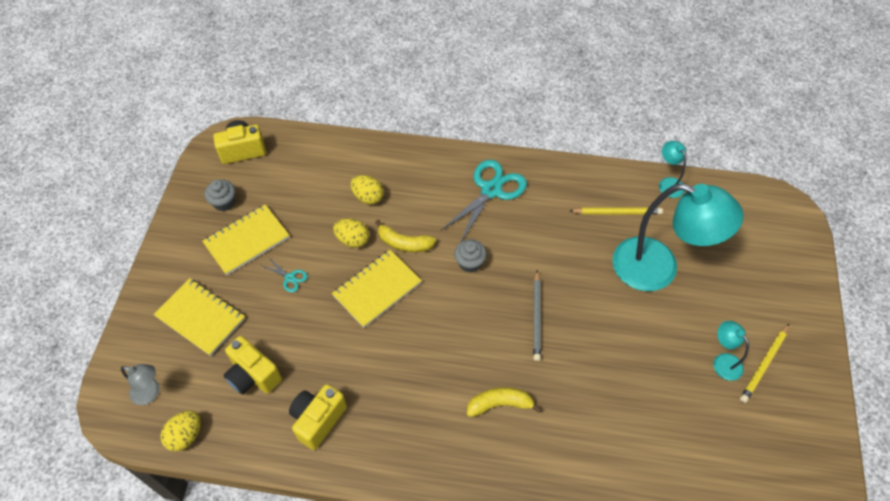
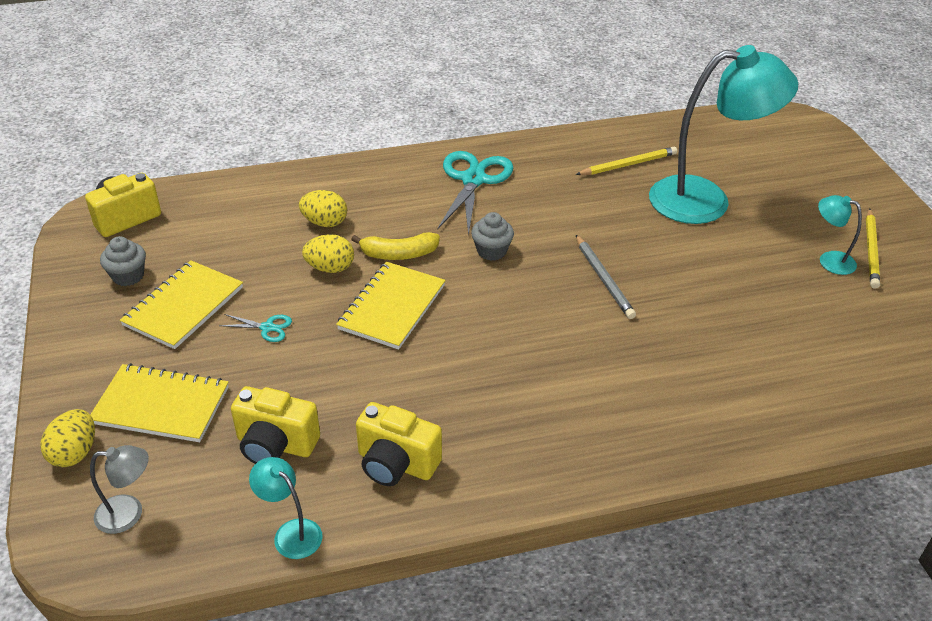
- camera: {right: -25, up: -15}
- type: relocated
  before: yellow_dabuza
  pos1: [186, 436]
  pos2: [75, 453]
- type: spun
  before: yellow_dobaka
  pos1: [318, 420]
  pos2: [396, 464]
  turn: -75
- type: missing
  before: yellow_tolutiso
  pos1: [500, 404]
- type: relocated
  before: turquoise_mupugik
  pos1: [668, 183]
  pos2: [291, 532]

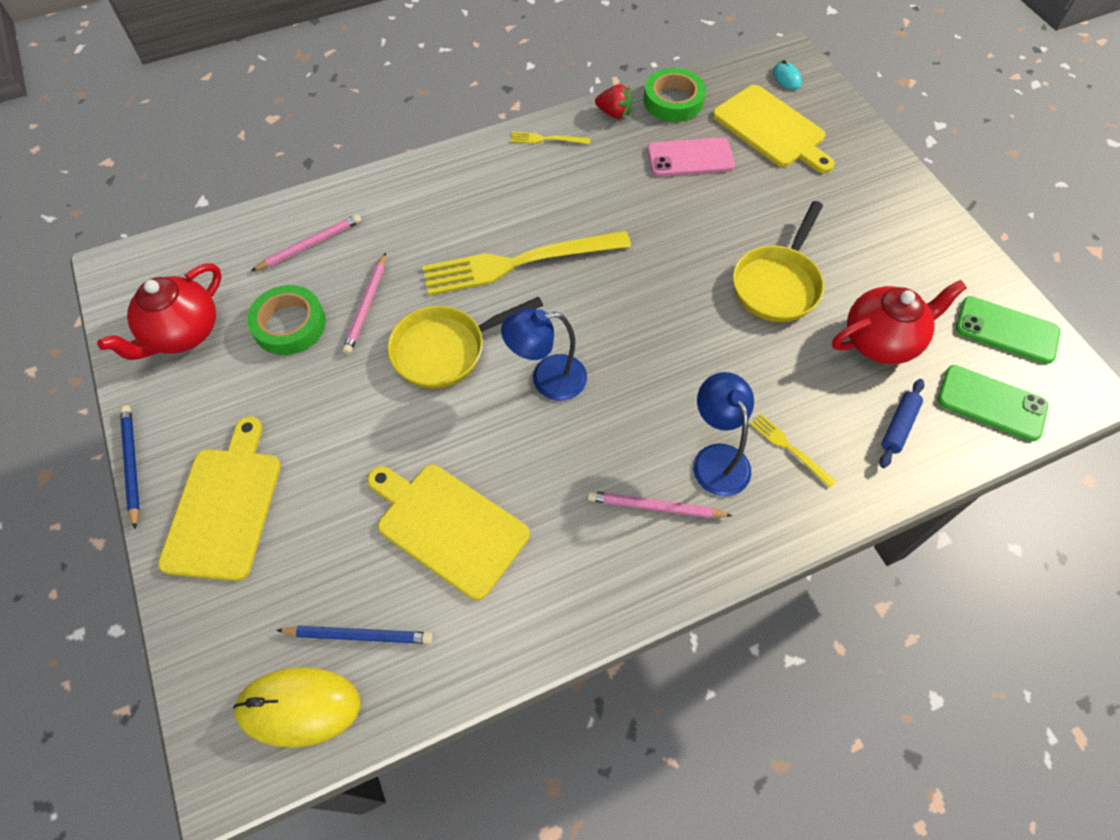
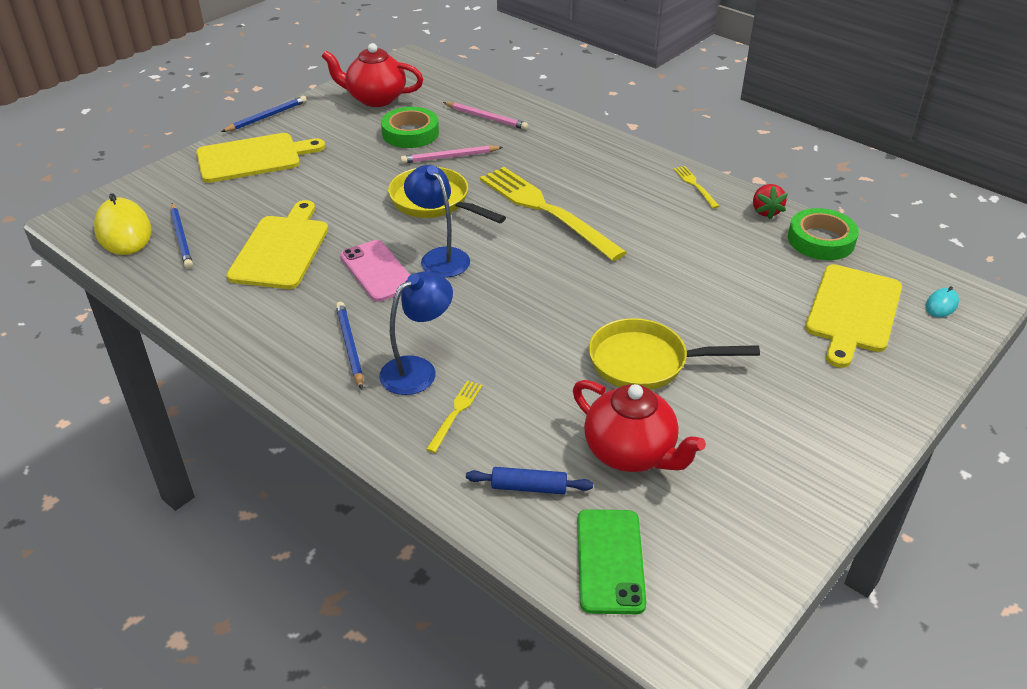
- camera: {right: 65, up: -20}
- type: colour
  before: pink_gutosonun
  after: blue_gutosonun
  pos1: [655, 507]
  pos2: [350, 346]
- type: relocated
  before: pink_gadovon
  pos1: [690, 158]
  pos2: [377, 271]
- type: missing
  before: green_gadovon
  pos1: [1006, 330]

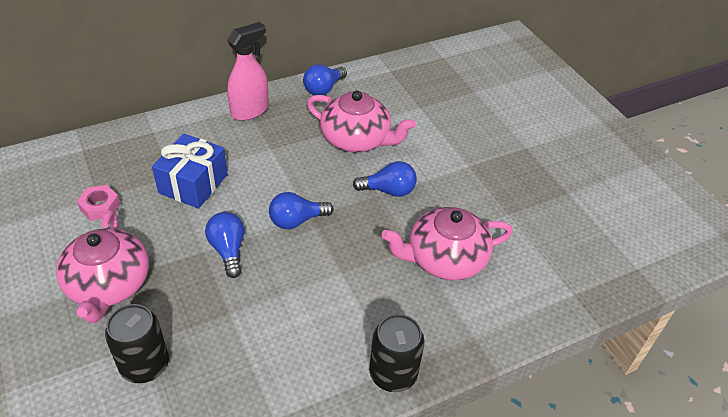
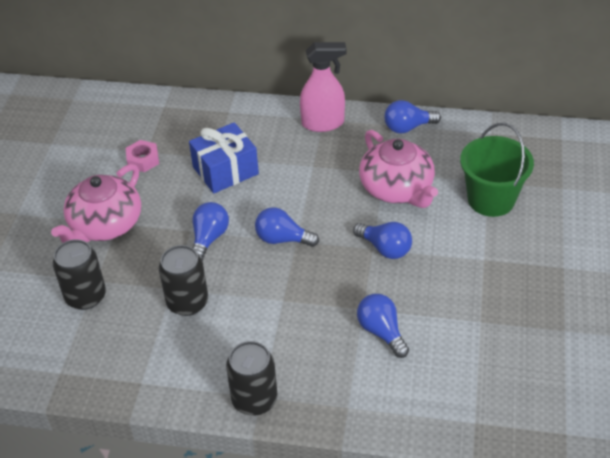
- camera: {right: 40, up: 0}
- type: exchanged
  before: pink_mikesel
  after: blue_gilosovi
  pos1: [444, 259]
  pos2: [381, 332]
- type: appeared
  after: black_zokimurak
  pos2: [187, 302]
- type: appeared
  after: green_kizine
  pos2: [491, 199]

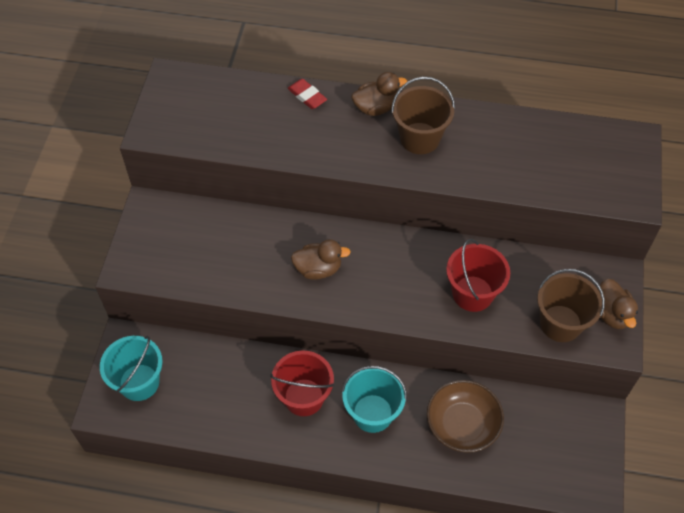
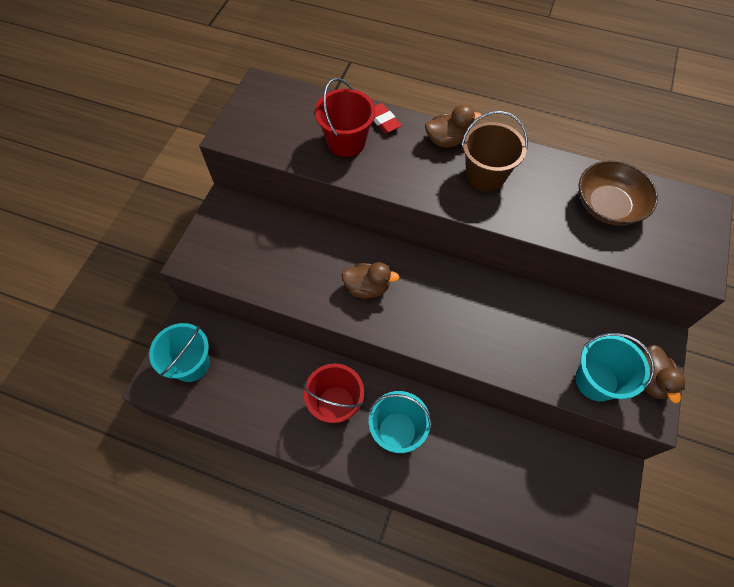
- camera: {right: 10, up: 5}
- type: relocated
  before: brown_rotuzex
  pos1: [462, 424]
  pos2: [608, 206]
- type: relocated
  before: red_kizine
  pos1: [472, 293]
  pos2: [346, 142]
- type: colour
  before: brown_kizine
  after: turquoise_kizine
  pos1: [560, 323]
  pos2: [596, 381]

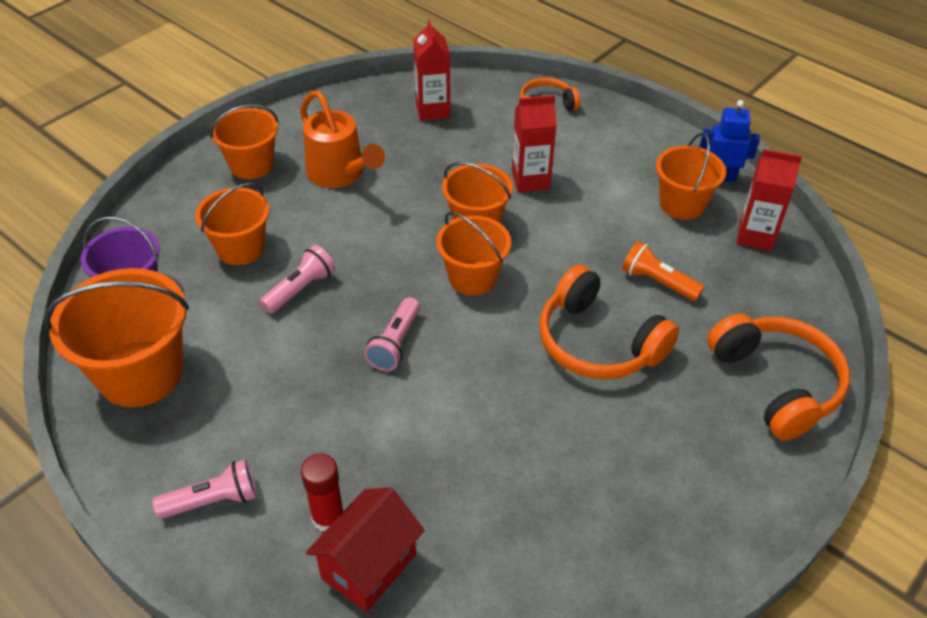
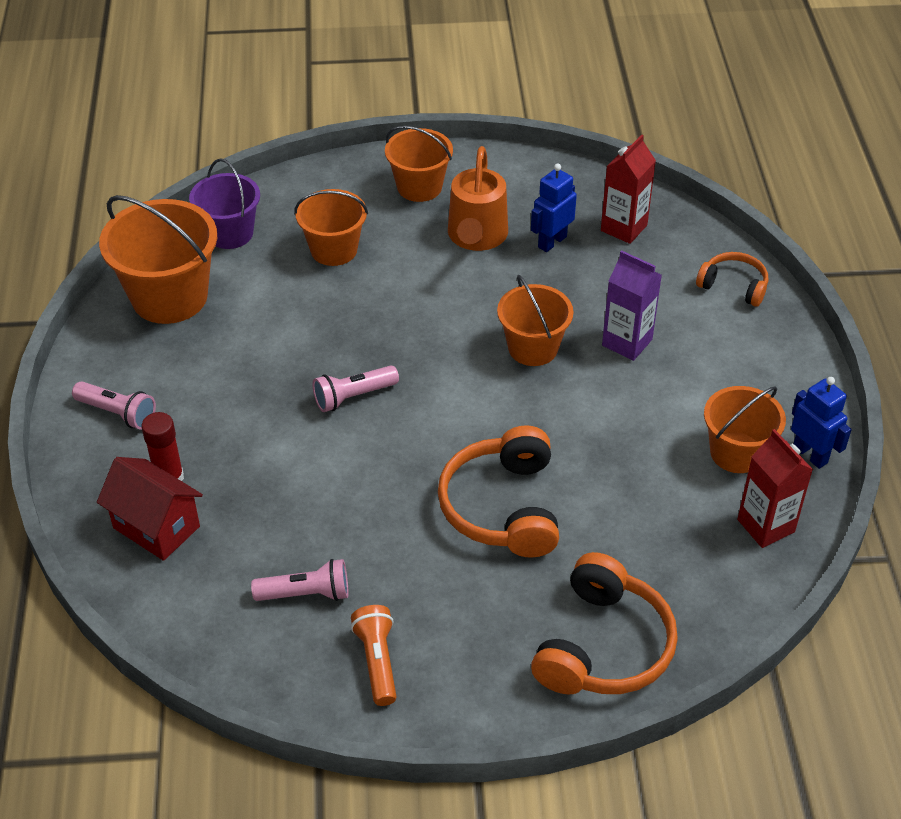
- camera: {right: 45, up: 0}
- type: relocated
  before: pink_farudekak
  pos1: [300, 289]
  pos2: [306, 594]
- type: spun
  before: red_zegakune
  pos1: [369, 566]
  pos2: [156, 527]
  turn: 45
- type: missing
  before: orange_kizine
  pos1: [473, 277]
- type: colour
  before: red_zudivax
  after: purple_zudivax
  pos1: [530, 180]
  pos2: [627, 342]
- type: relocated
  before: orange_farudekak
  pos1: [658, 282]
  pos2: [377, 661]
- type: appeared
  after: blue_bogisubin
  pos2: [552, 242]

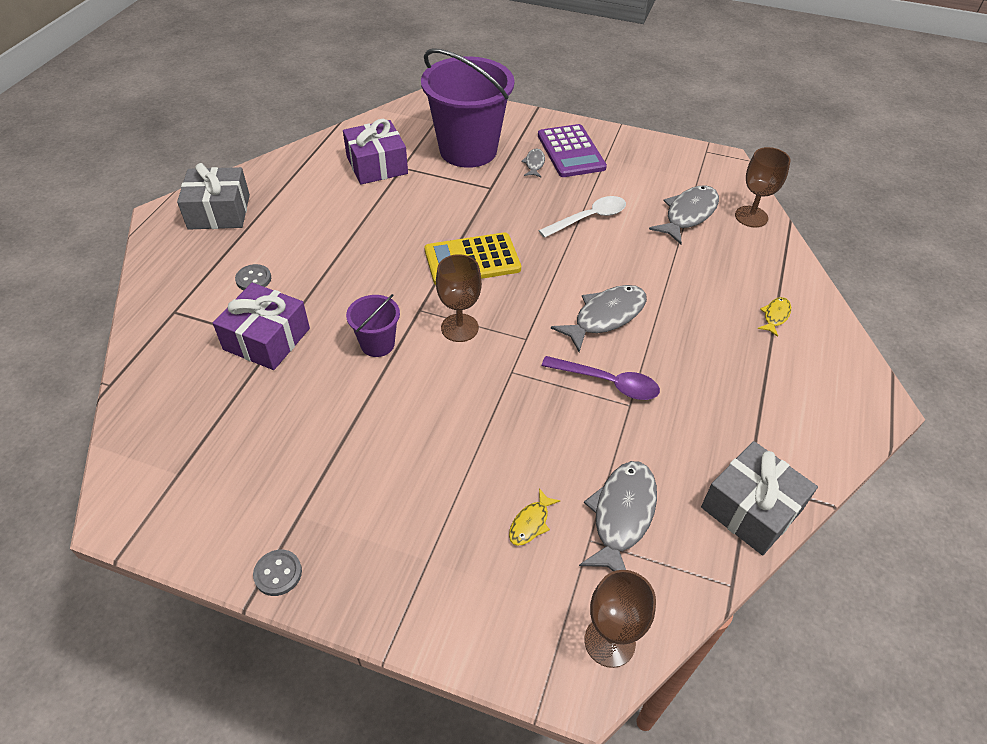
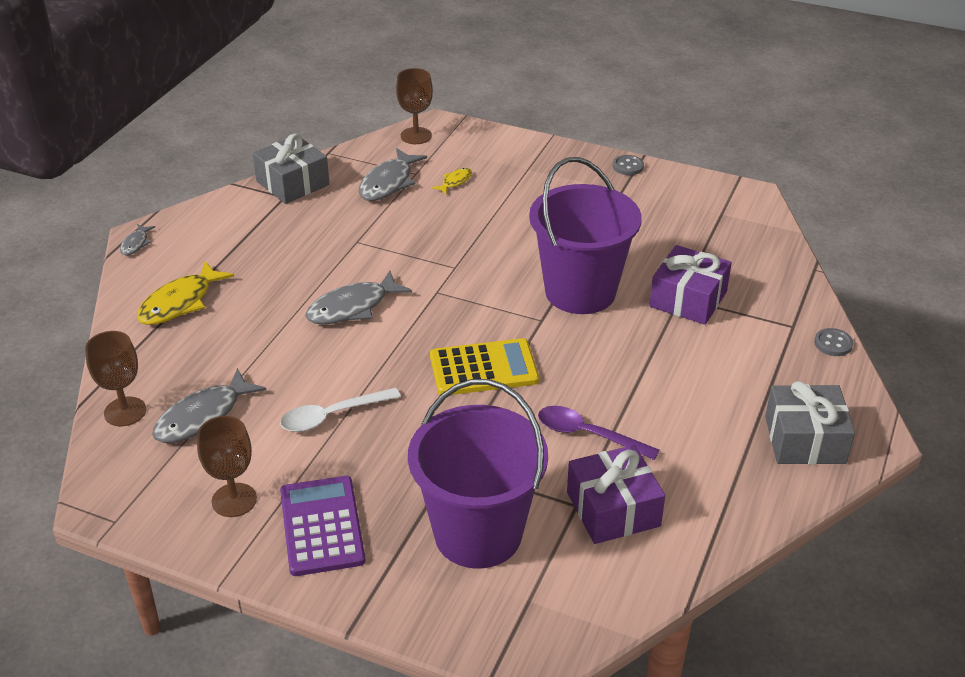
- camera: {right: -175, up: -10}
- type: relocated
  before: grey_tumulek
  pos1: [253, 279]
  pos2: [833, 344]
- type: size
  before: purple_kizine
  pos1: [377, 344]
  pos2: [580, 292]
  scale: 2.18
- type: relocated
  before: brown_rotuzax
  pos1: [459, 328]
  pos2: [234, 500]
- type: relocated
  before: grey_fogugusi
  pos1: [534, 164]
  pos2: [135, 244]
- type: relocated
  before: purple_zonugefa
  pos1: [608, 383]
  pos2: [588, 434]
- type: size
  before: yellow_fogugusi
  pos1: [775, 316]
  pos2: [180, 303]
  scale: 1.96

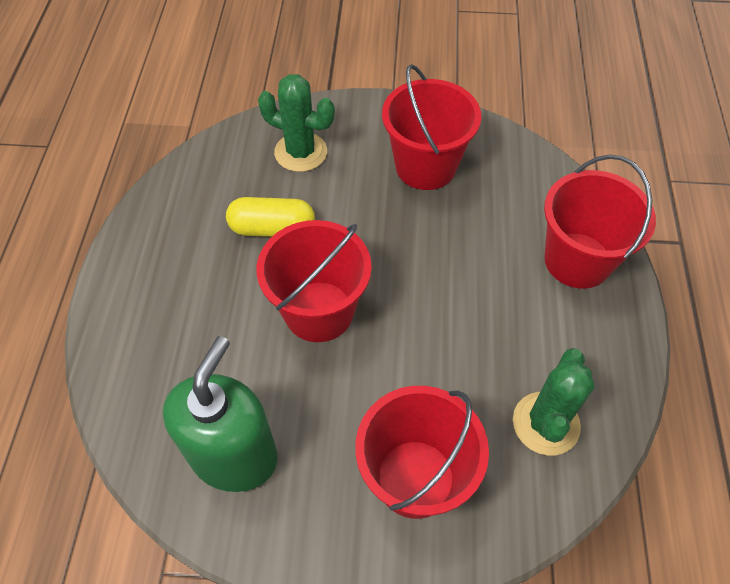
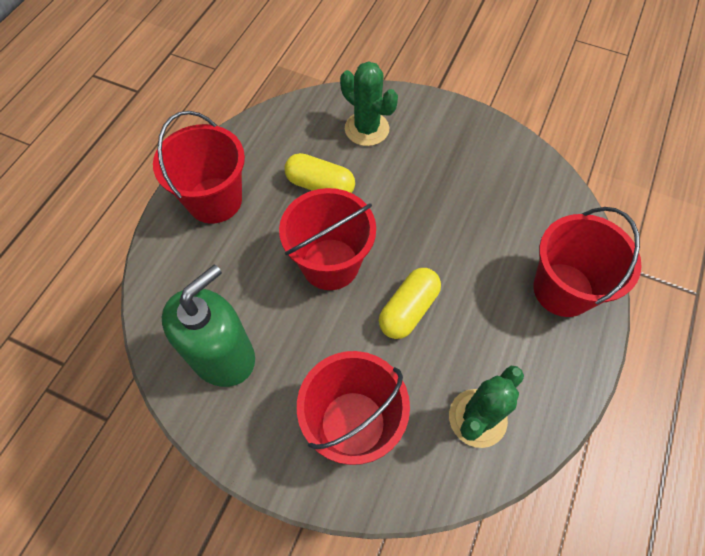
- camera: {right: 20, up: 5}
- type: relocated
  before: red_kizine
  pos1: [425, 166]
  pos2: [214, 200]
- type: appeared
  after: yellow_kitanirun
  pos2: [408, 309]

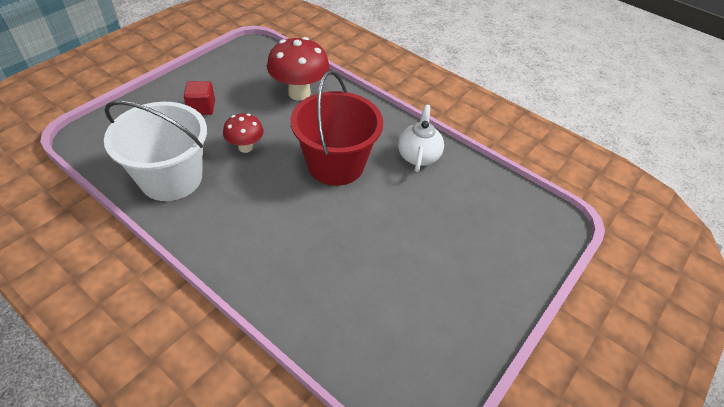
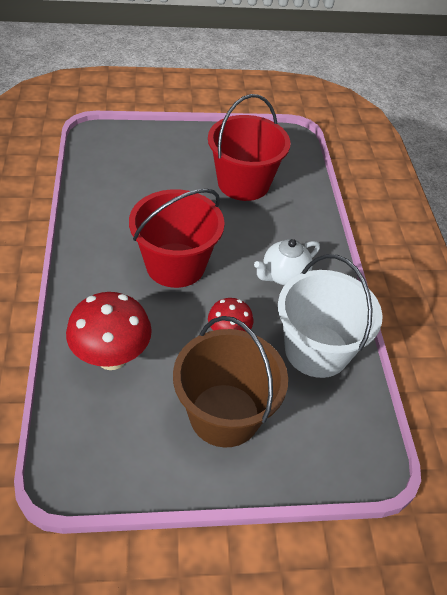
- camera: {right: -135, up: 0}
- type: exchanged
  before: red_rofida
  after: brown_kizine
  pos1: [202, 108]
  pos2: [224, 415]
- type: relocated
  before: white_mikesel
  pos1: [418, 156]
  pos2: [284, 276]
- type: appeared
  after: red_kizine
  pos2: [243, 183]

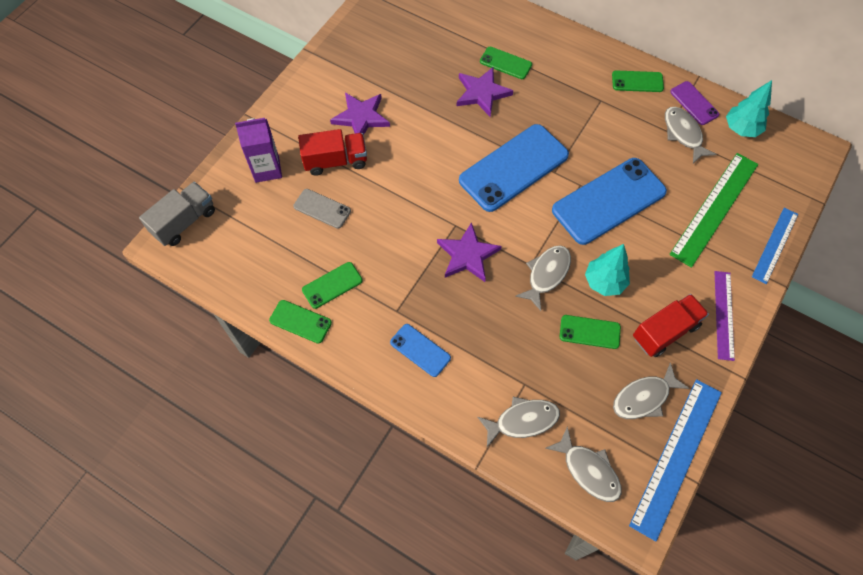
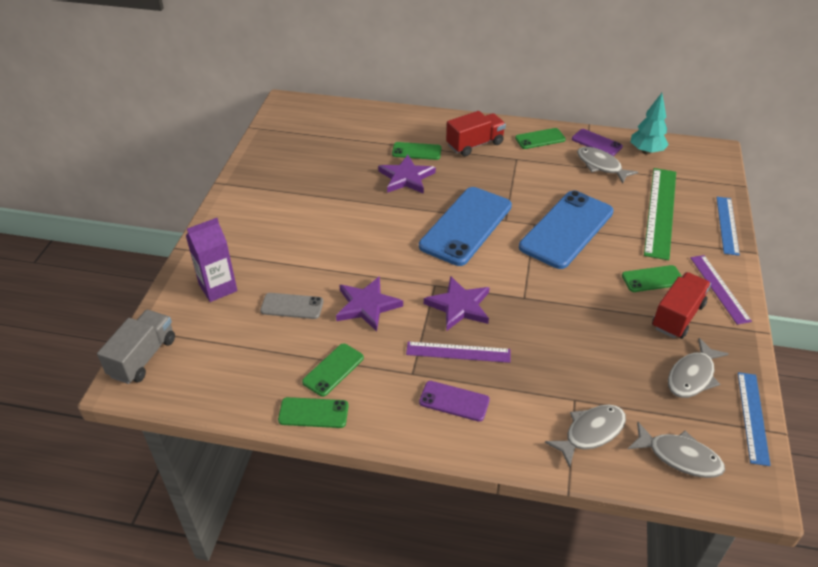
- camera: {right: -20, up: -20}
- type: relocated
  before: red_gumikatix
  pos1: [335, 161]
  pos2: [475, 144]
- type: relocated
  before: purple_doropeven
  pos1: [361, 117]
  pos2: [367, 306]
- type: colour
  before: blue_gadovon
  after: purple_gadovon
  pos1: [420, 350]
  pos2: [454, 401]
- type: missing
  before: grey_fogugusi
  pos1: [546, 274]
- type: relocated
  before: green_gadovon
  pos1: [589, 332]
  pos2: [652, 279]
- type: missing
  before: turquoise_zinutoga
  pos1: [604, 282]
- type: size
  before: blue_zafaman
  pos1: [676, 456]
  pos2: [752, 417]
  scale: 0.61
- type: appeared
  after: purple_zafaman
  pos2: [458, 352]

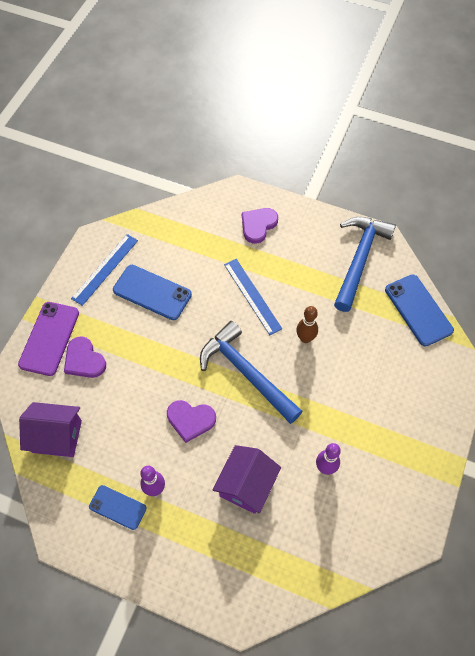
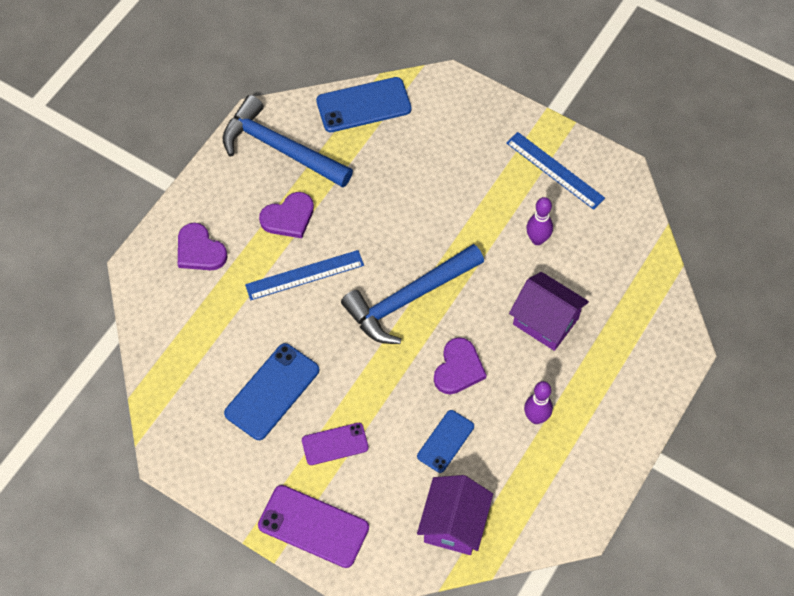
- camera: {right: -80, up: 0}
- type: relocated
  before: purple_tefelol
  pos1: [84, 360]
  pos2: [288, 217]
- type: relocated
  before: blue_zafaman
  pos1: [105, 269]
  pos2: [555, 170]
- type: relocated
  before: blue_gadovon
  pos1: [117, 507]
  pos2: [445, 441]
- type: missing
  before: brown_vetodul
  pos1: [305, 338]
- type: appeared
  after: purple_gadovon
  pos2: [335, 444]

